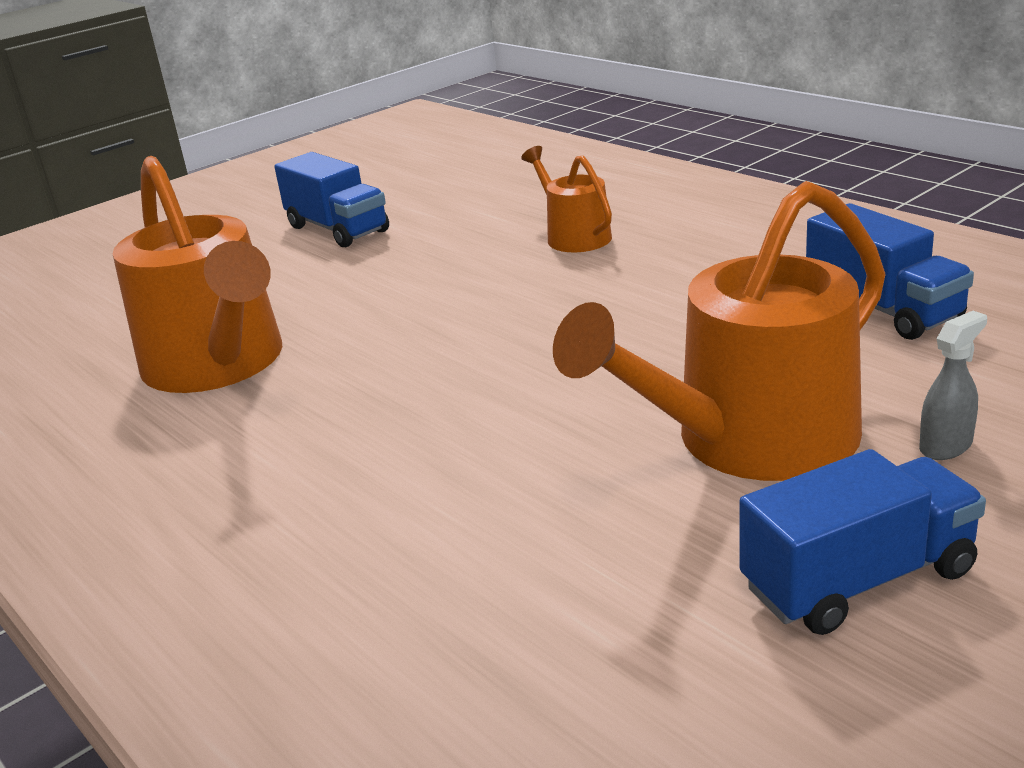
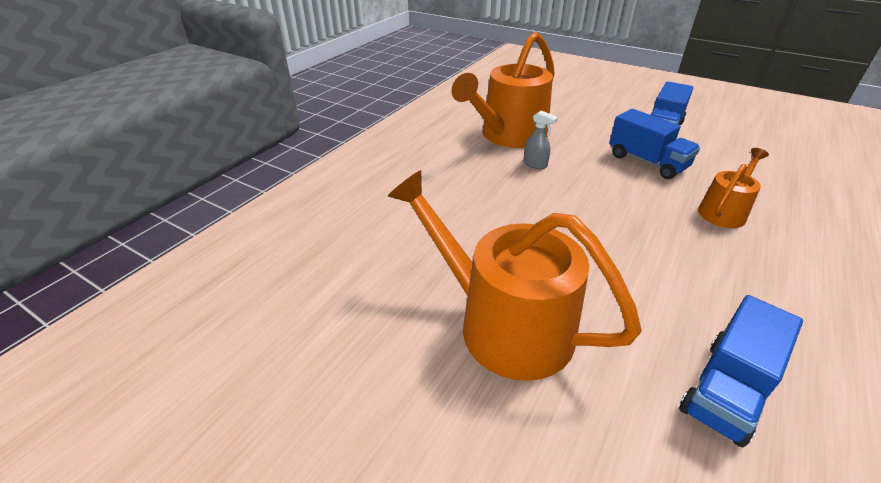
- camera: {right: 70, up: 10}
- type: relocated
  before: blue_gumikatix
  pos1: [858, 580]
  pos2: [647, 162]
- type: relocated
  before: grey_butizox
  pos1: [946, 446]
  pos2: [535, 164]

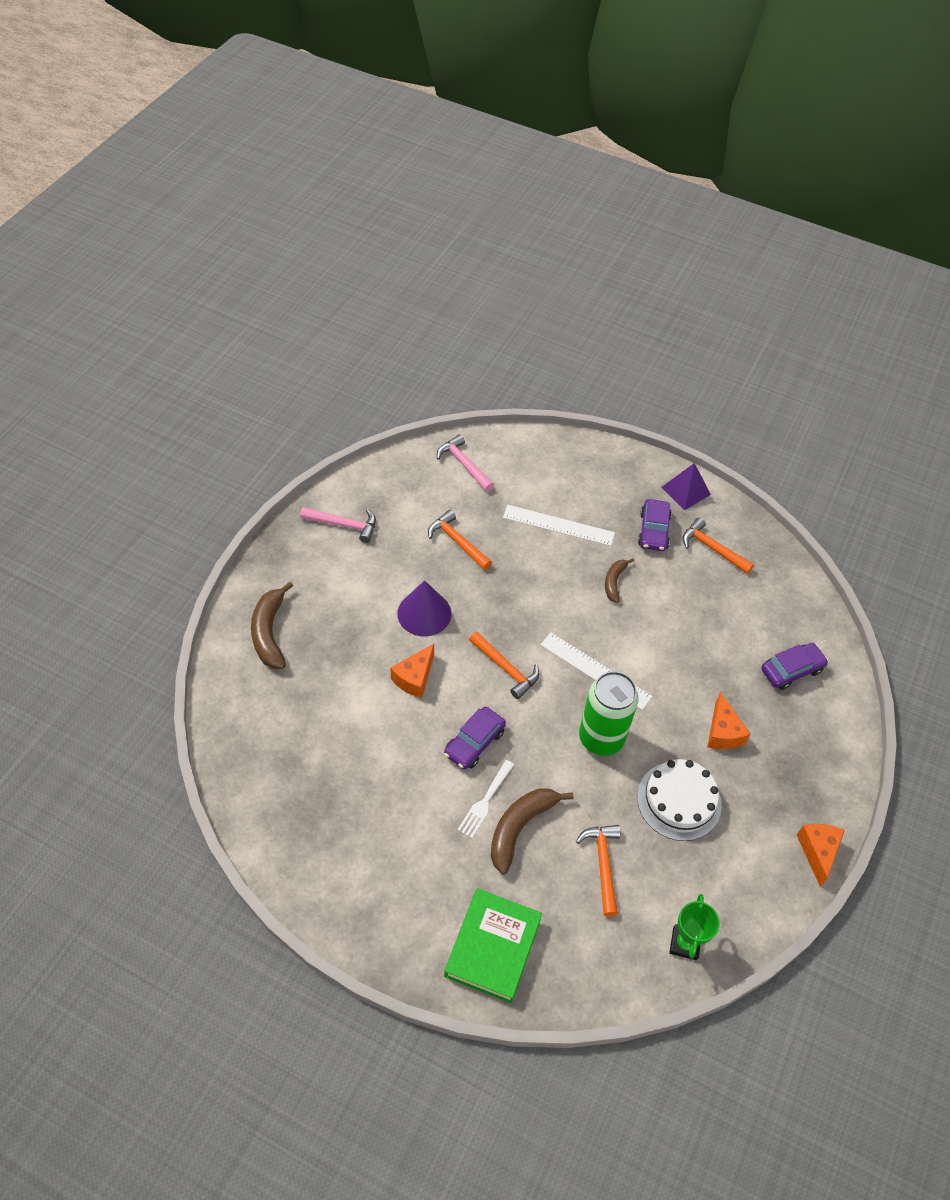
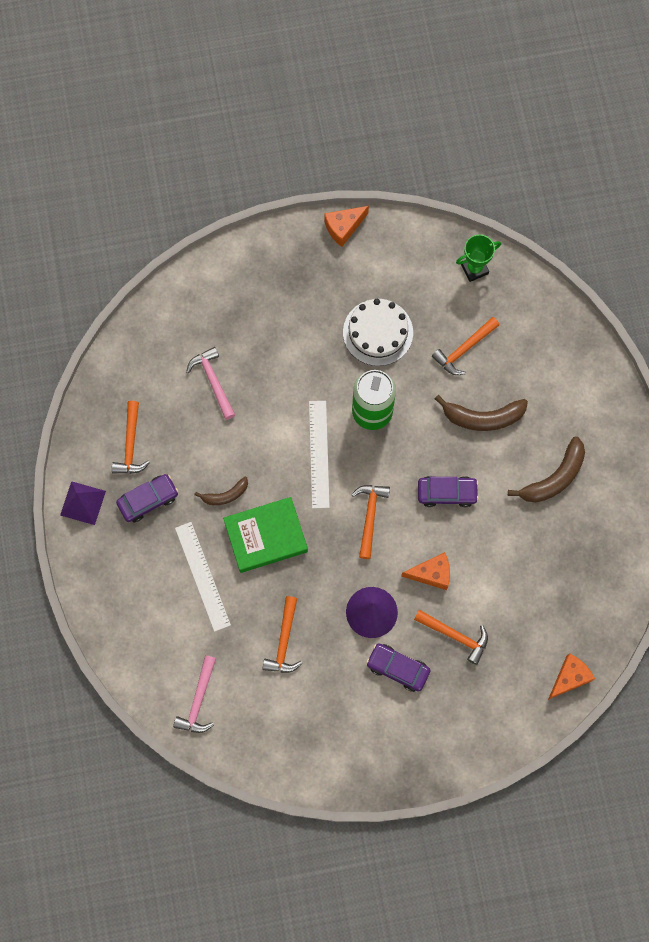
- camera: {right: -125, up: 20}
- type: relocated
  before: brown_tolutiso
  pos1: [269, 632]
  pos2: [554, 477]
- type: relocated
  before: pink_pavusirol
  pos1: [344, 525]
  pos2: [213, 381]
- type: relocated
  before: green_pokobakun
  pos1: [492, 947]
  pos2: [266, 536]
- type: missing
  before: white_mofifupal
  pos1: [485, 802]
- type: relocated
  before: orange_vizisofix
  pos1: [723, 732]
  pos2: [569, 678]
- type: relocated
  before: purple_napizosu
  pos1: [791, 670]
  pos2: [398, 668]
- type: appeared
  after: orange_pavusirol
  pos2: [455, 636]

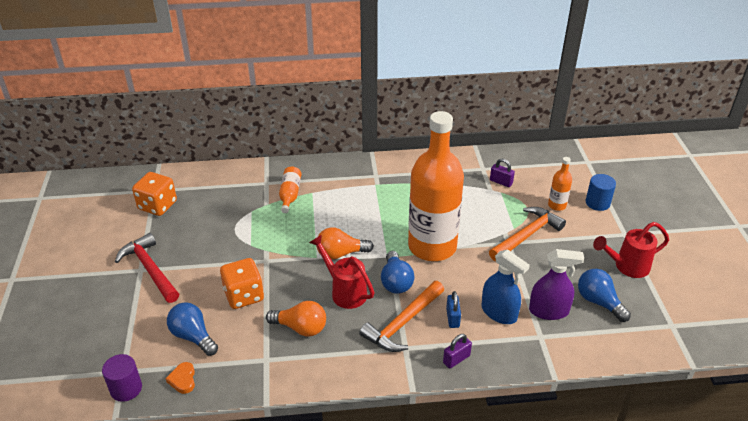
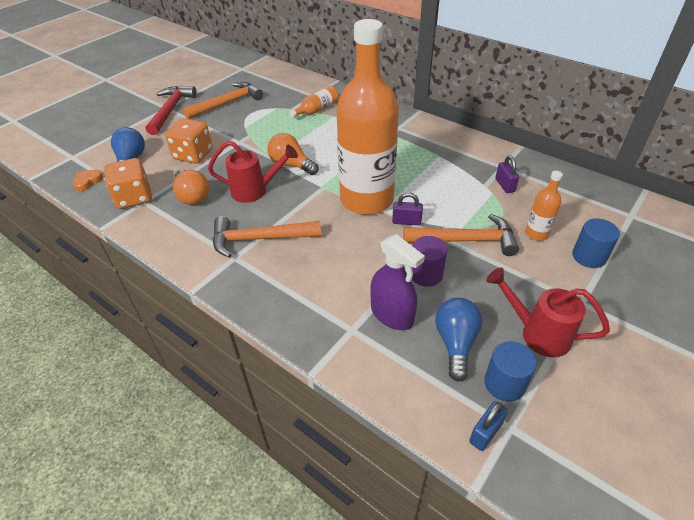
- camera: {right: 45, up: 5}
- type: relocated
  before: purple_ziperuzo
  pos1: [126, 388]
  pos2: [426, 274]
- type: relocated
  before: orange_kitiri
  pos1: [157, 205]
  pos2: [134, 197]
- type: spun
  before: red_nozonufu
  pos1: [344, 291]
  pos2: [255, 191]
  turn: 90
- type: missing
  before: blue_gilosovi
  pos1: [396, 282]
- type: relocated
  before: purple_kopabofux
  pos1: [456, 359]
  pos2: [406, 221]
- type: relocated
  before: blue_kopabofux
  pos1: [452, 318]
  pos2: [485, 433]
- type: missing
  before: blue_butizox
  pos1: [499, 313]
- type: appeared
  after: orange_pavusirol
  pos2: [227, 103]
- type: appeared
  after: blue_ziperuzo
  pos2: [504, 383]

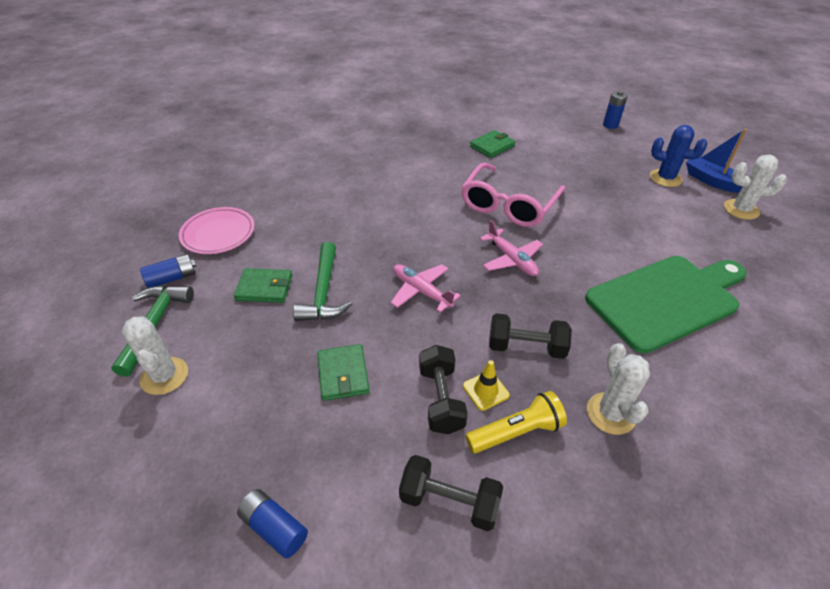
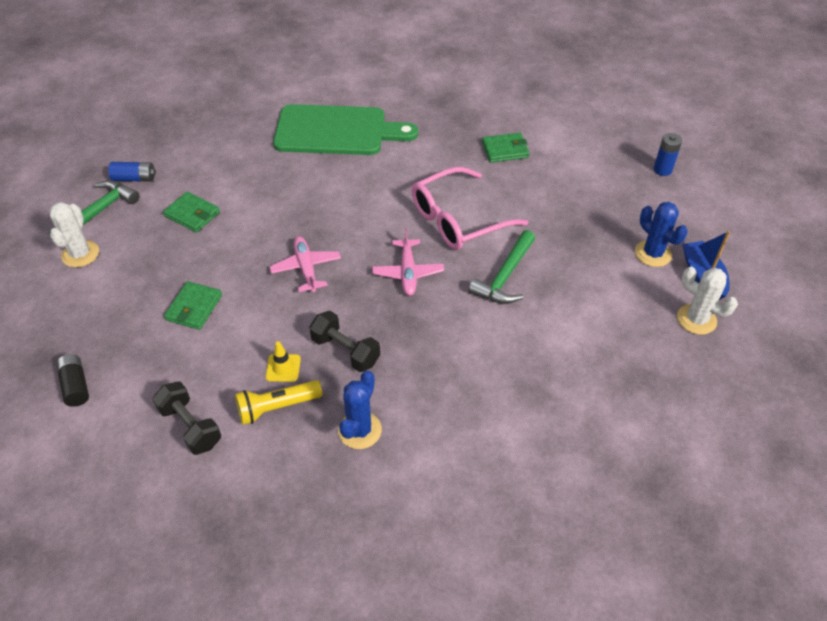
- camera: {right: 30, up: 5}
- type: missing
  before: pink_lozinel
  pos1: [218, 234]
- type: colour
  before: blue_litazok
  after: black_litazok
  pos1: [274, 528]
  pos2: [75, 386]
- type: relocated
  before: green_pavusirol
  pos1: [324, 292]
  pos2: [505, 276]
- type: missing
  before: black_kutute
  pos1: [441, 399]
- type: spun
  before: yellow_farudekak
  pos1: [516, 432]
  pos2: [277, 407]
  turn: 150
- type: relocated
  before: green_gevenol
  pos1: [666, 300]
  pos2: [337, 131]
- type: colour
  before: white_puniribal
  after: blue_puniribal
  pos1: [610, 413]
  pos2: [359, 430]

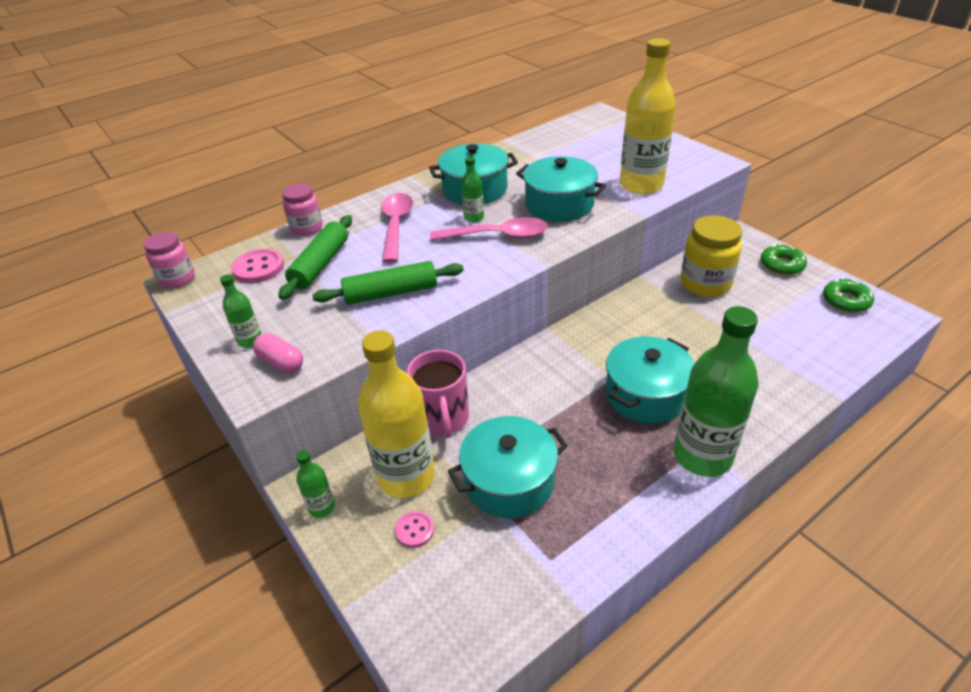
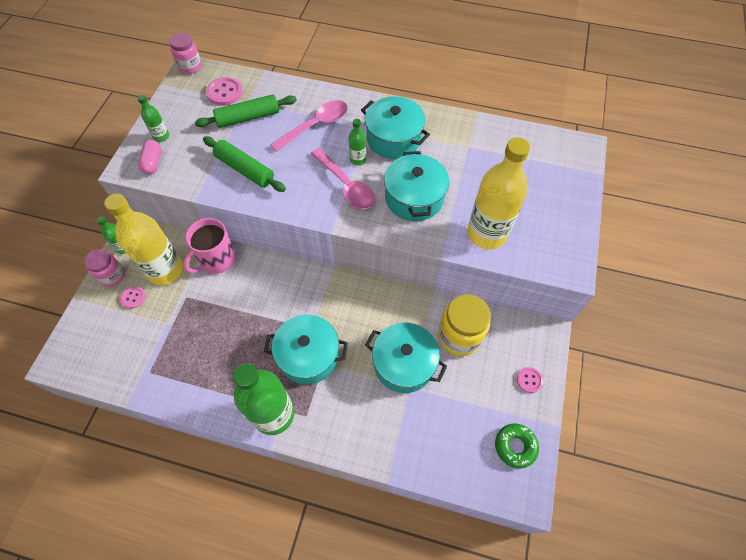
- camera: {right: 50, up: 20}
- type: relocated
  before: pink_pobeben
  pos1: [307, 228]
  pos2: [112, 276]
- type: relocated
  before: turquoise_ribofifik
  pos1: [509, 481]
  pos2: [404, 363]
- type: exchanged
  before: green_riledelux
  after: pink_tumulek
  pos1: [781, 265]
  pos2: [529, 380]

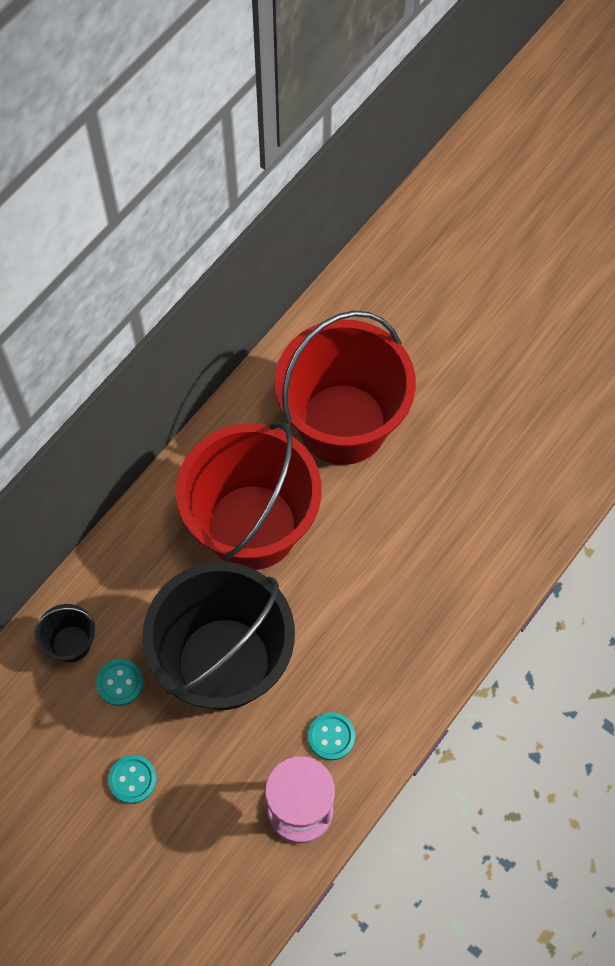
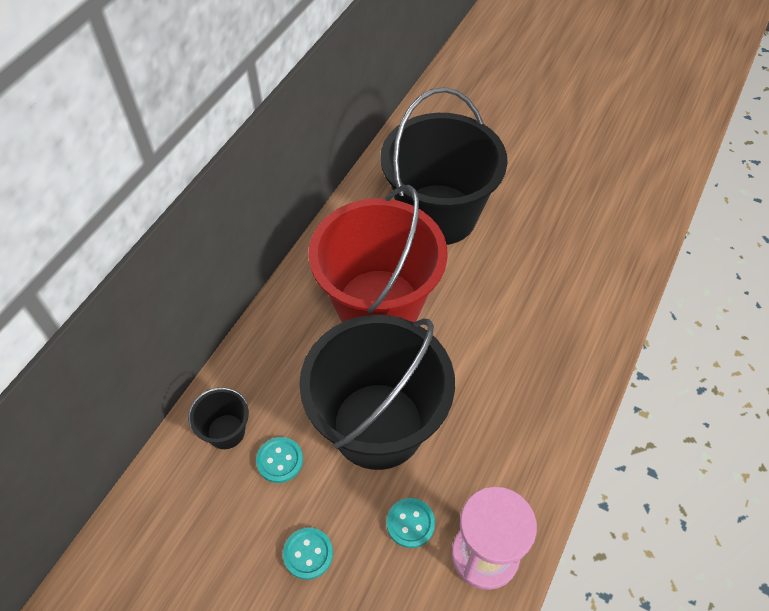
- camera: {right: -10, up: -10}
- type: colour
  before: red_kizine
  after: black_kizine
  pos1: [342, 424]
  pos2: [438, 215]
- type: relocated
  before: turquoise_tumulek
  pos1: [331, 736]
  pos2: [410, 523]

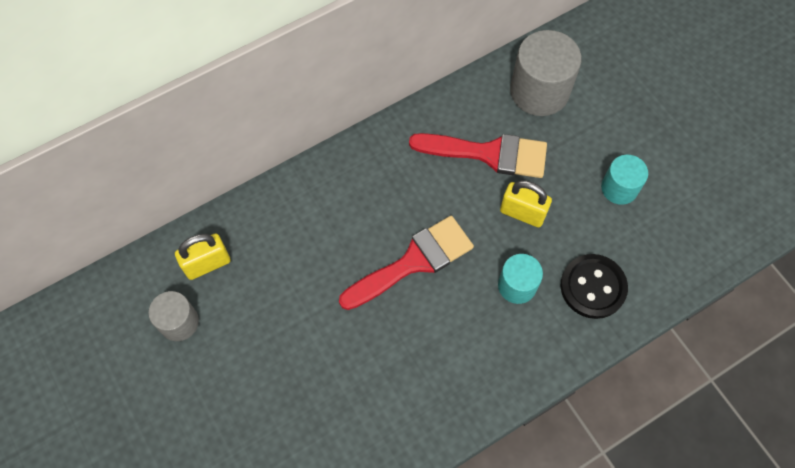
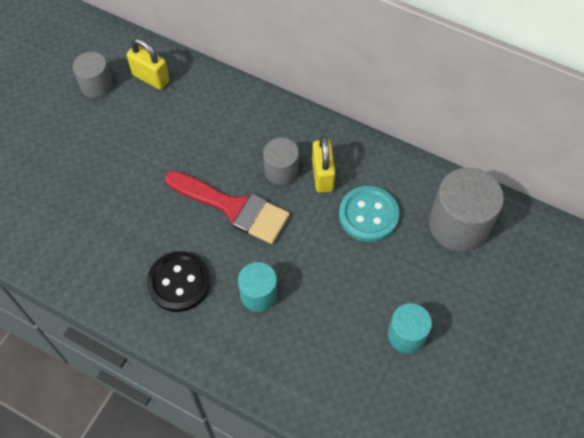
- camera: {right: 60, up: -5}
- type: exchanged
  before: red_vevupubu
  after: turquoise_tumulek
  pos1: [489, 154]
  pos2: [368, 215]
- type: relocated
  before: yellow_kopabofux
  pos1: [522, 213]
  pos2: [322, 175]
- type: relocated
  before: black_tumulek
  pos1: [593, 287]
  pos2: [179, 282]
- type: appeared
  after: grey_ziperuzo
  pos2: [281, 171]

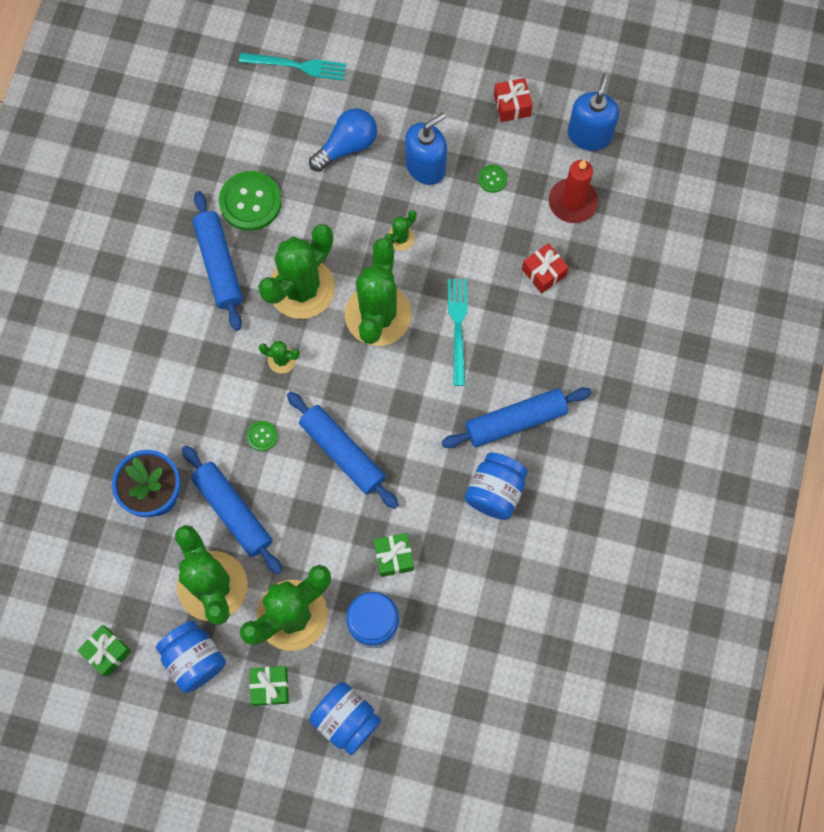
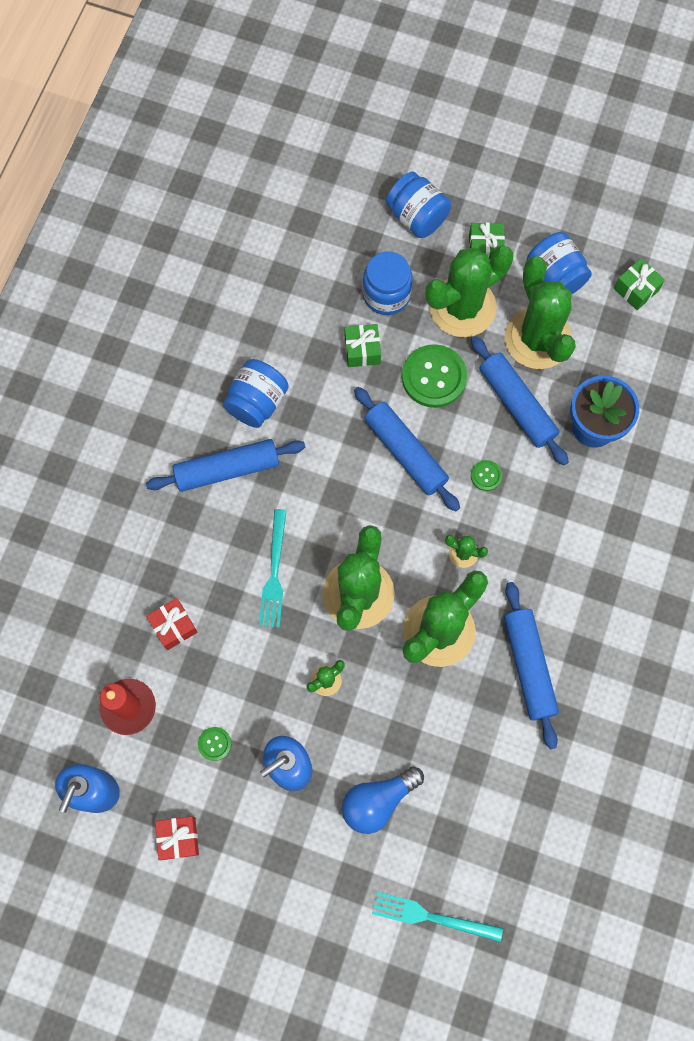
- camera: {right: -175, up: 0}
- type: relocated
  before: green_tumulek
  pos1: [250, 202]
  pos2: [434, 377]

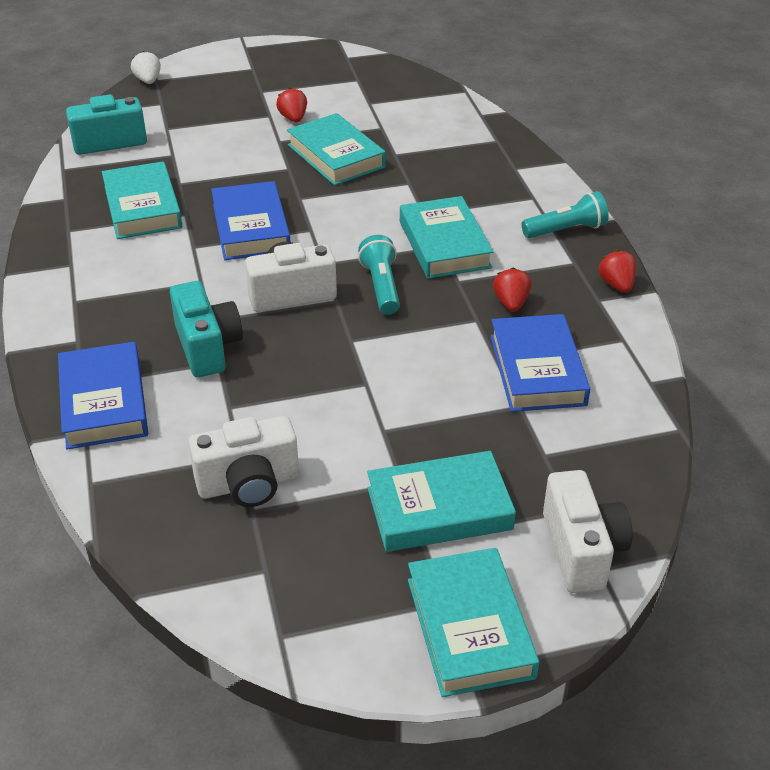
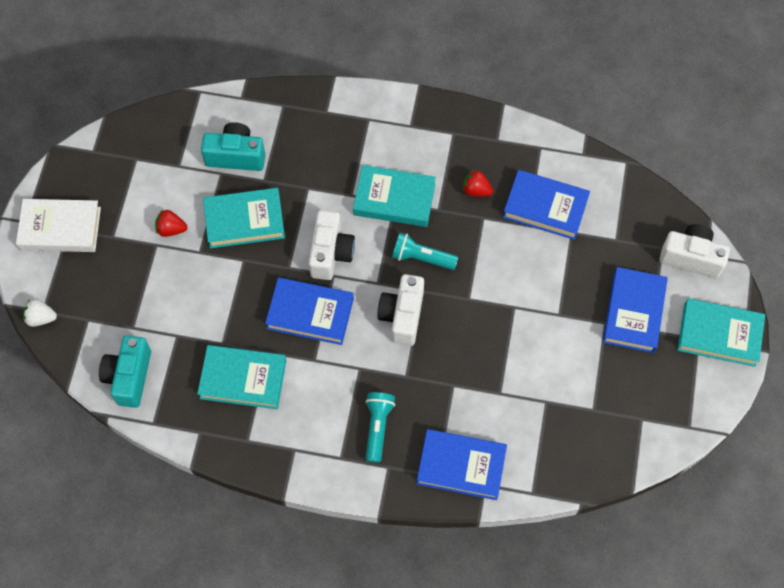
- camera: {right: -65, up: 25}
- type: relocated
  before: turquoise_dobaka
  pos1: [207, 347]
  pos2: [236, 156]
- type: relocated
  before: white_dobaka
  pos1: [248, 484]
  pos2: [331, 253]
- type: colour
  before: turquoise_pokobakun
  after: blue_pokobakun
  pos1: [439, 509]
  pos2: [634, 312]
- type: relocated
  before: turquoise_farudekak
  pos1: [566, 230]
  pos2: [377, 427]
- type: missing
  before: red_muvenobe
  pos1: [616, 285]
- type: appeared
  after: white_pokobakun
  pos2: [60, 229]

